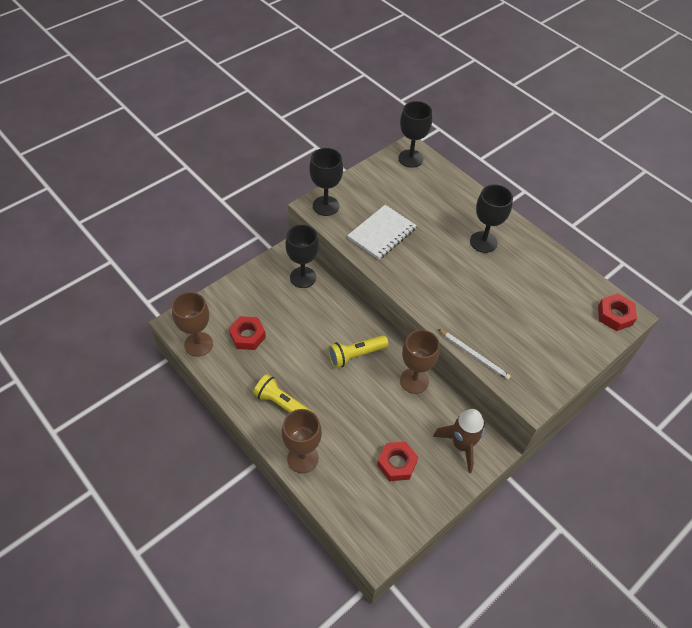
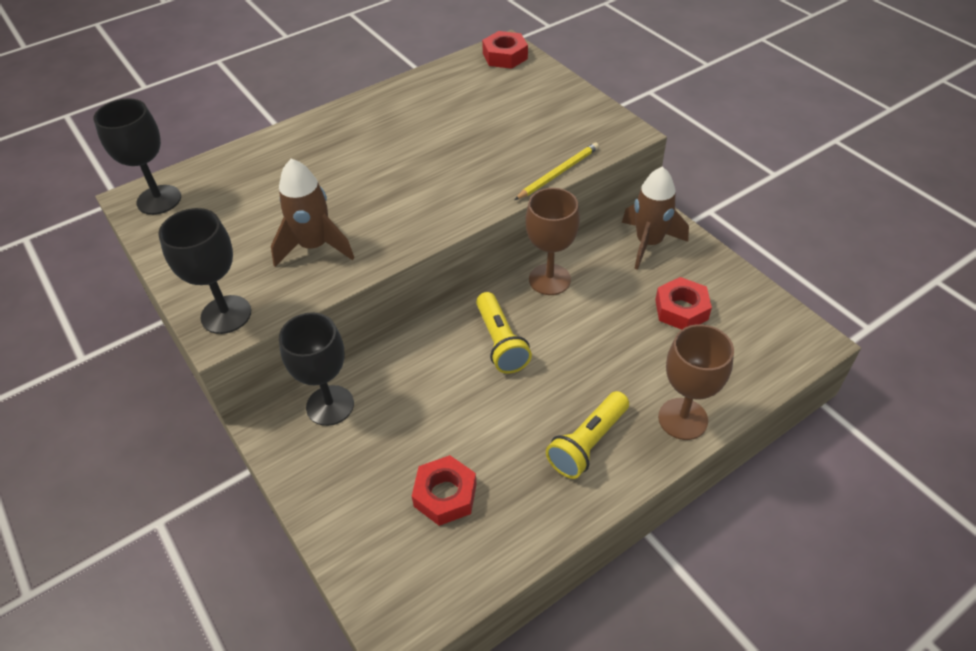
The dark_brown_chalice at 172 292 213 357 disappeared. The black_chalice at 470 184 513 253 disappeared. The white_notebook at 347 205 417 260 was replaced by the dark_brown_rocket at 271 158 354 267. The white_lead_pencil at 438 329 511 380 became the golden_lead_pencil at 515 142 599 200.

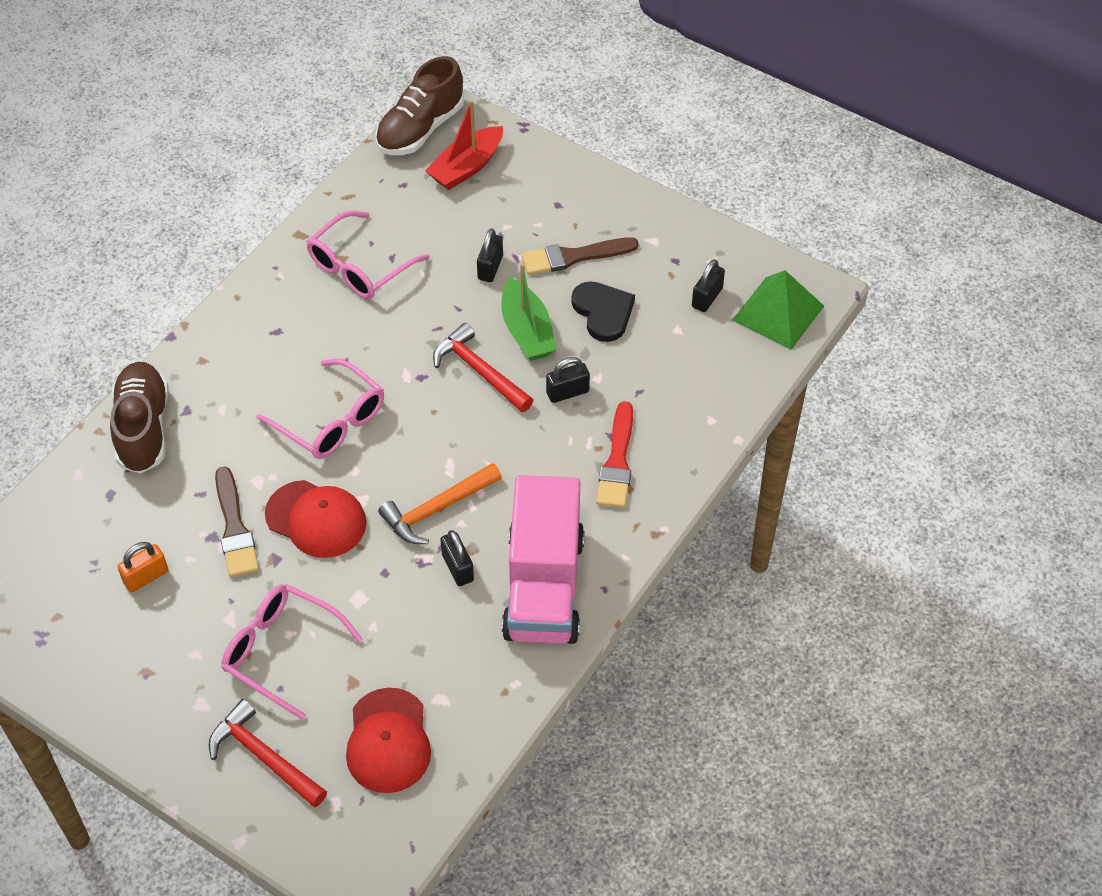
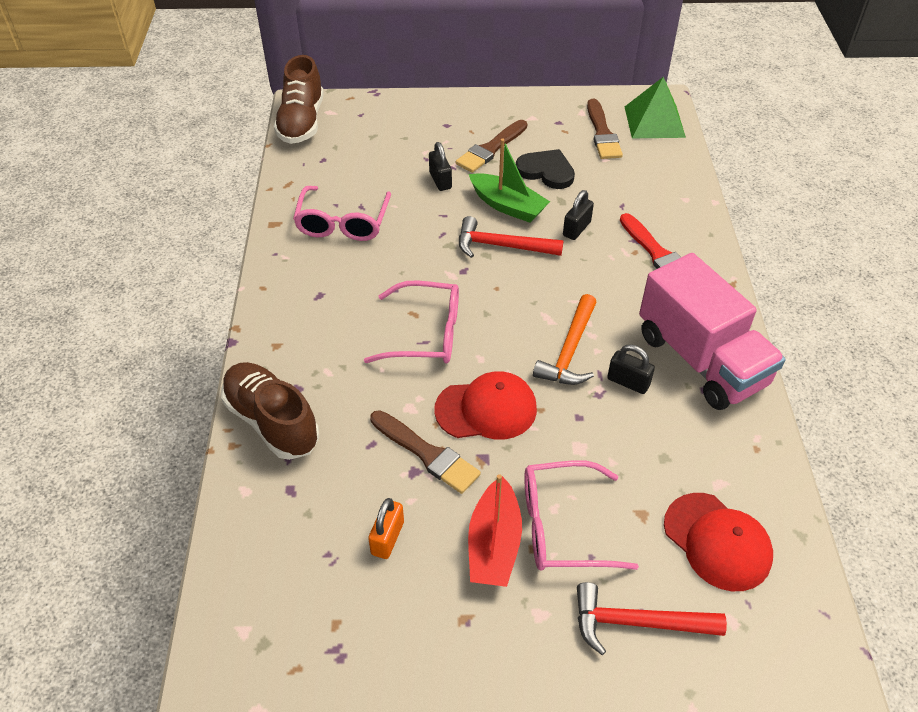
The crimson_sailboat moved from 425 100 503 190 to 468 474 522 587. The black_small_lock at 692 259 725 312 was replaced by the dark_brown_paintbrush at 587 99 623 159.

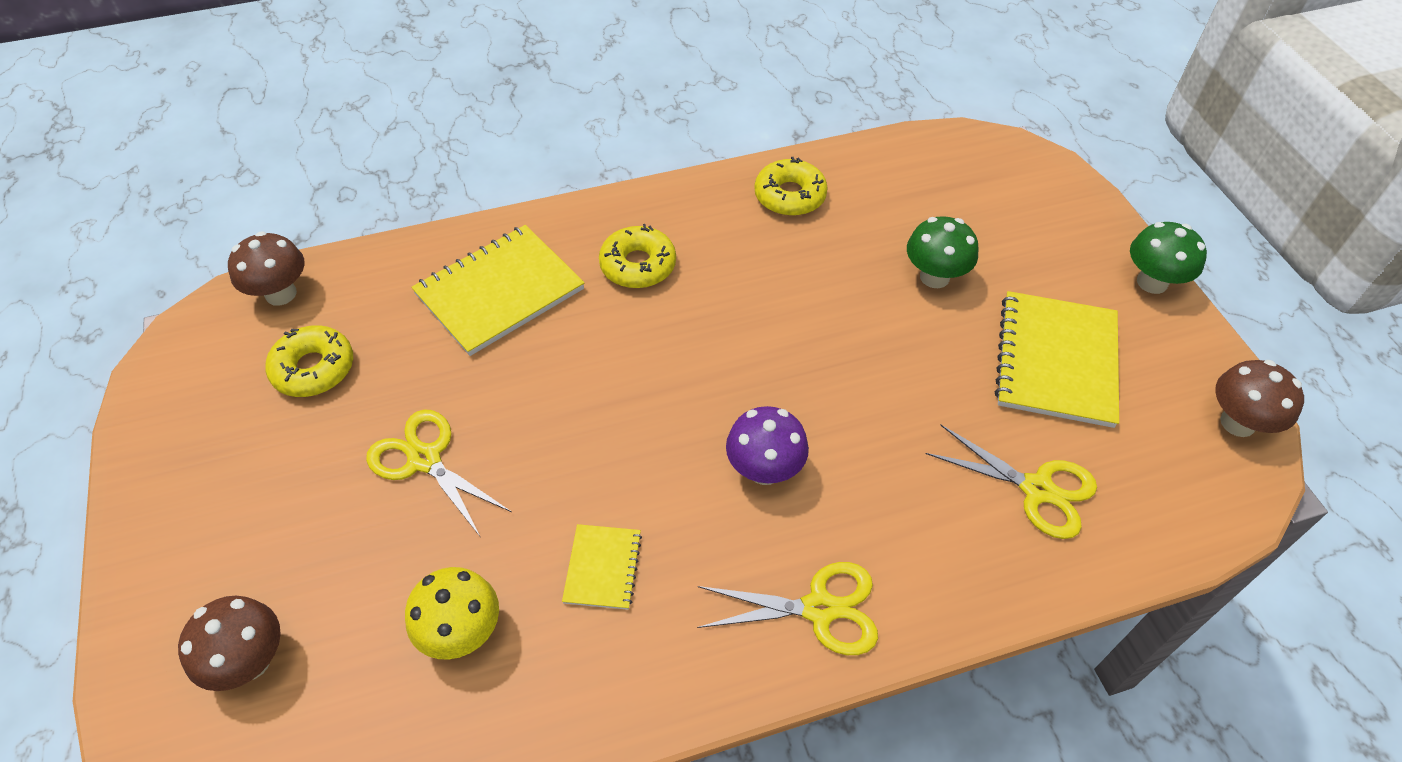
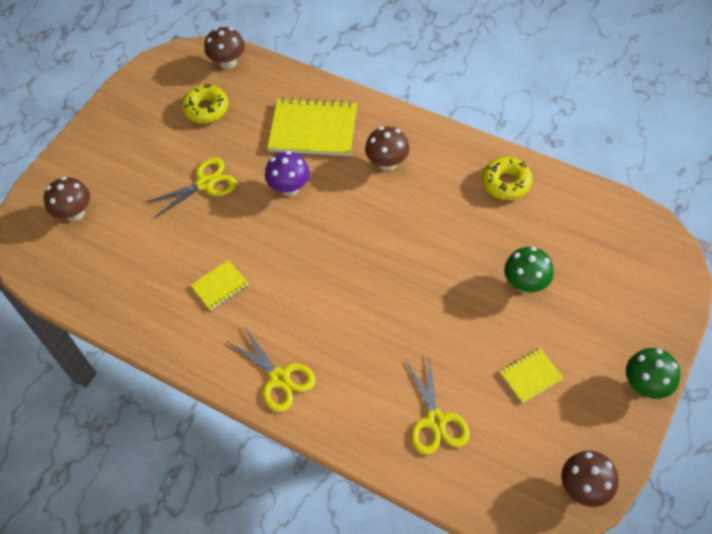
The golden_toadstool at 405 567 499 659 disappeared. The royal_purple_toadstool moved from 726 406 809 485 to 265 151 310 196. The golden_doughnut at 599 224 676 288 was replaced by the dark_brown_toadstool at 365 126 410 171. The golden_pair_of_scissors at 366 409 512 536 turned 60 degrees clockwise. The golden_notebook at 995 291 1119 428 changed to 0.51 times the size.

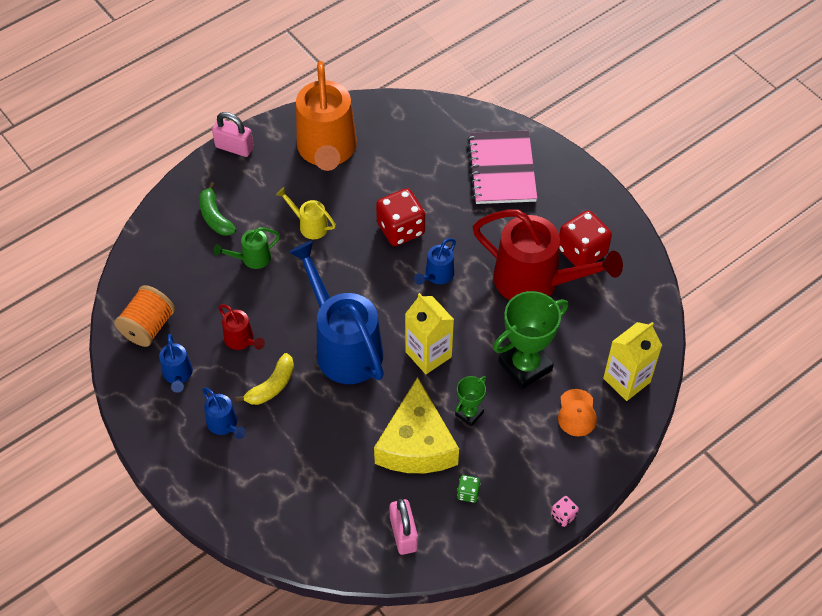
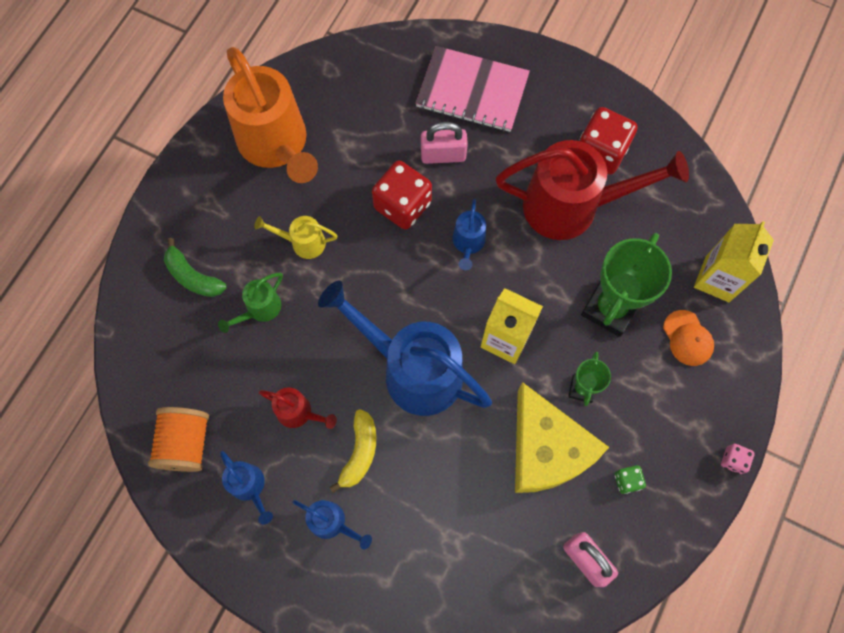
The rose-pink_small_lock moved from 212 112 254 157 to 421 122 468 164. The rose-pink_notebook at 467 130 537 204 turned 45 degrees counterclockwise.

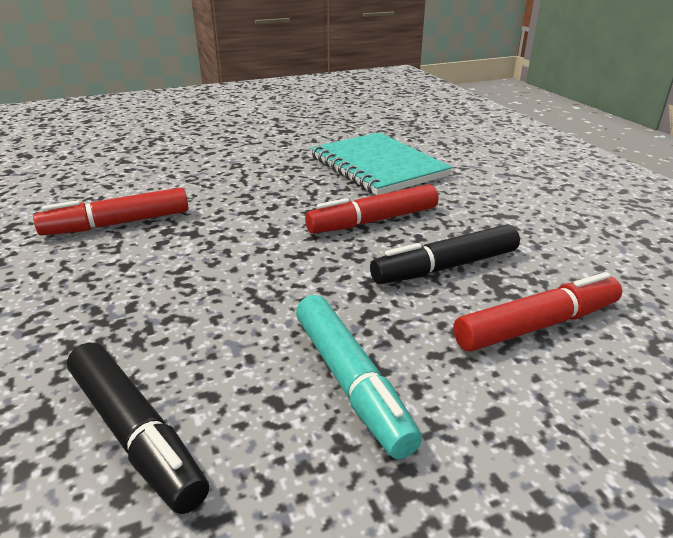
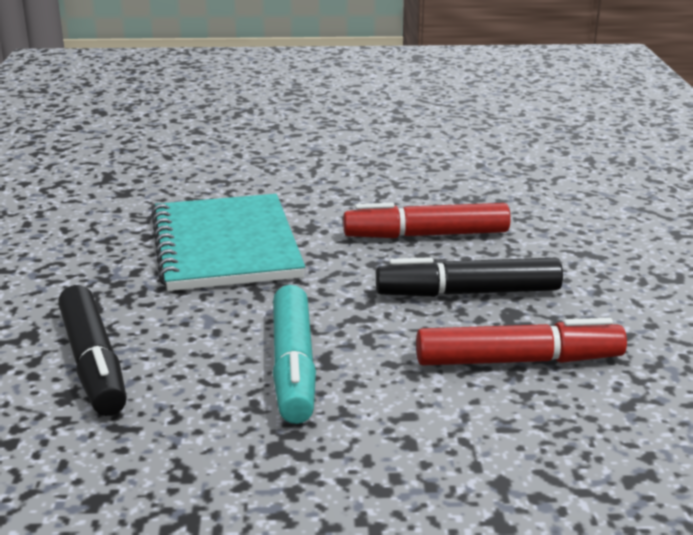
The crimson_felt_pen at 33 187 188 236 disappeared. The aqua_notebook moved from 310 132 452 195 to 151 194 305 291.

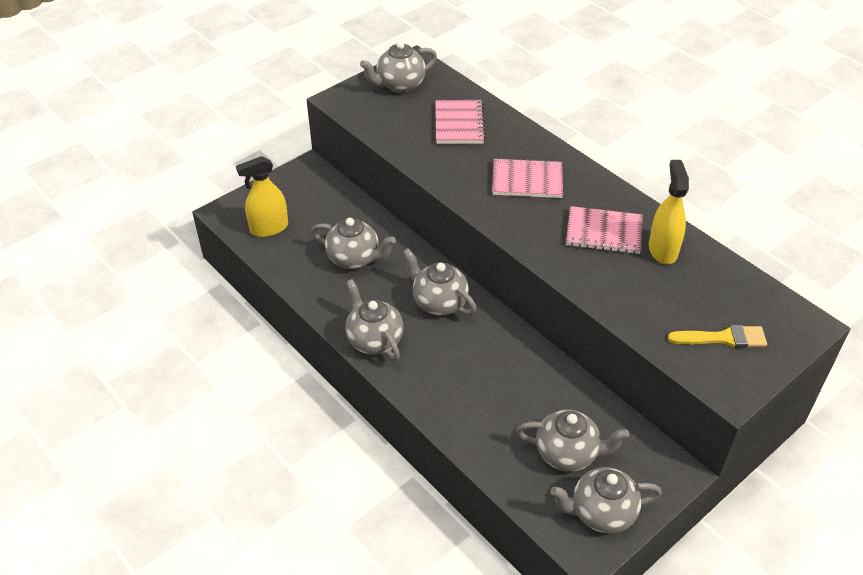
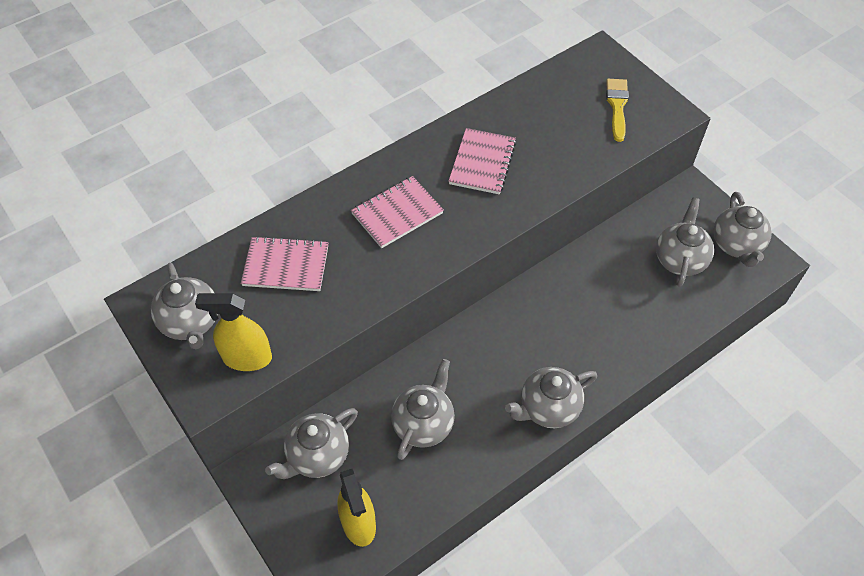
The grey_china_teapot moved from 403 248 477 315 to 265 408 358 479. The golden_spray_cleaner moved from 649 160 689 265 to 195 293 272 371. The rose-pink_notebook at 492 158 563 198 turned 45 degrees clockwise.

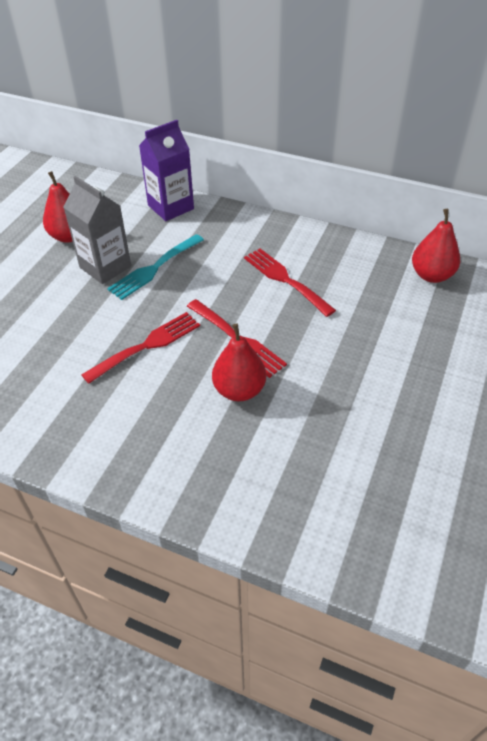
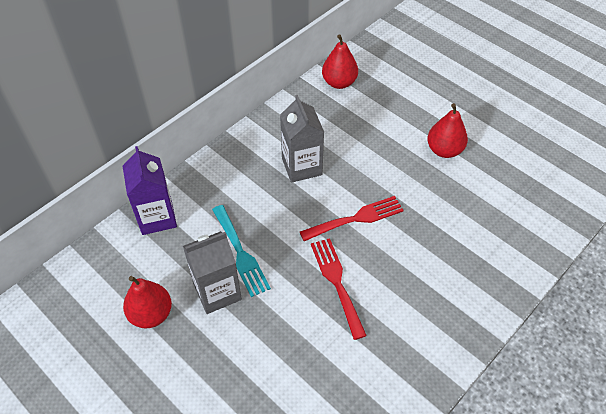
The crimson_pear moved from 212 324 266 401 to 427 103 468 158. The crimson_dinner_fork at 244 249 336 317 was replaced by the grey_carton at 280 95 324 183.

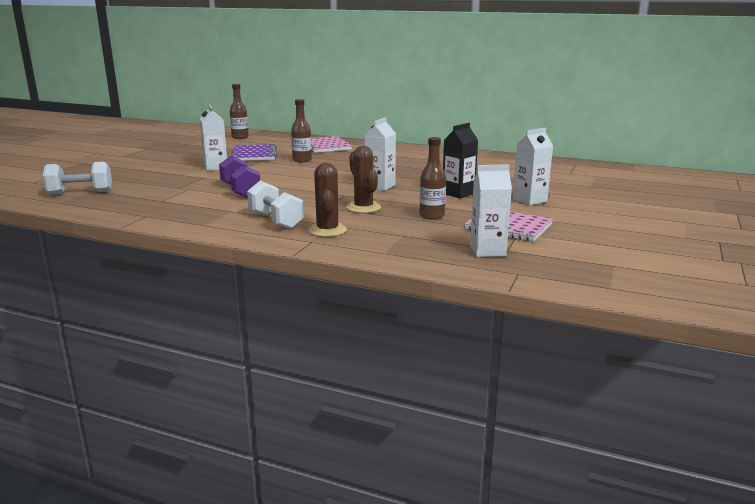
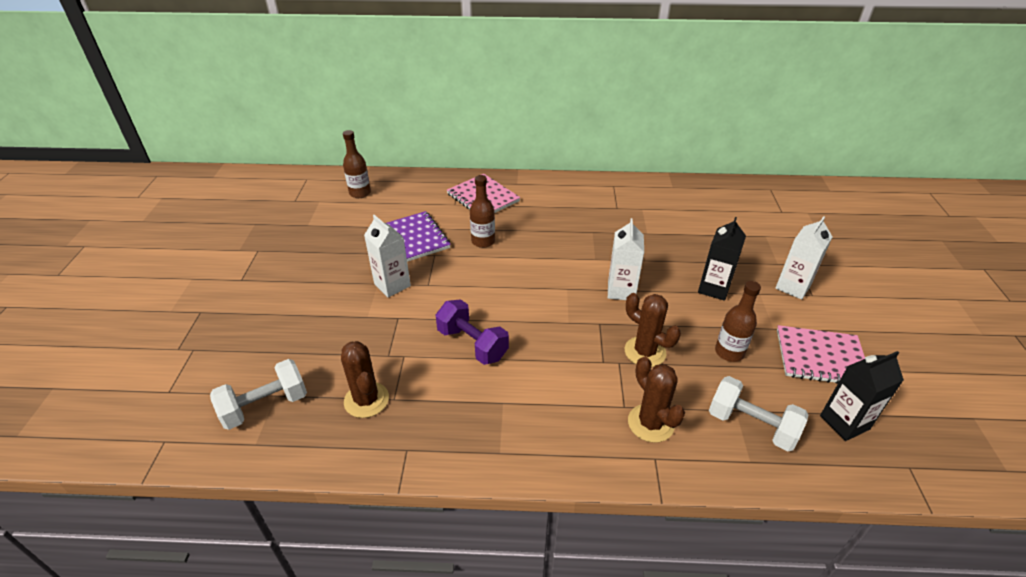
The dark_brown_cactus at 341 341 389 418 appeared. The white_free_weight moved from 247 181 304 229 to 709 376 808 451. The white_carton at 470 164 512 257 became the black_carton at 820 351 904 441.

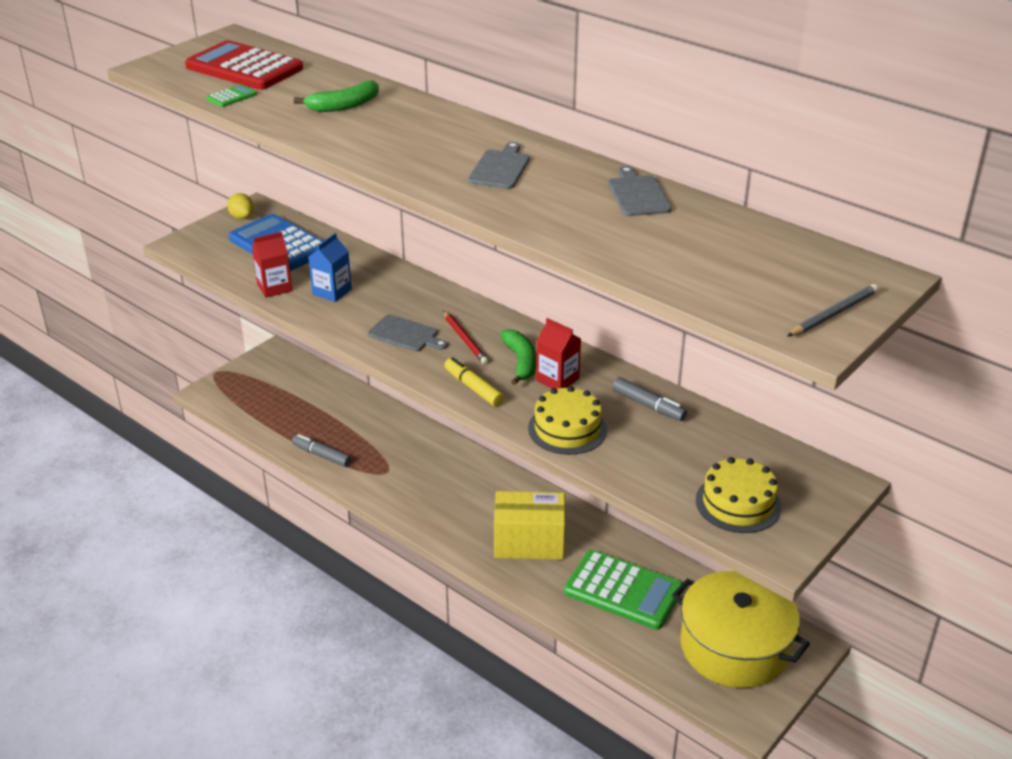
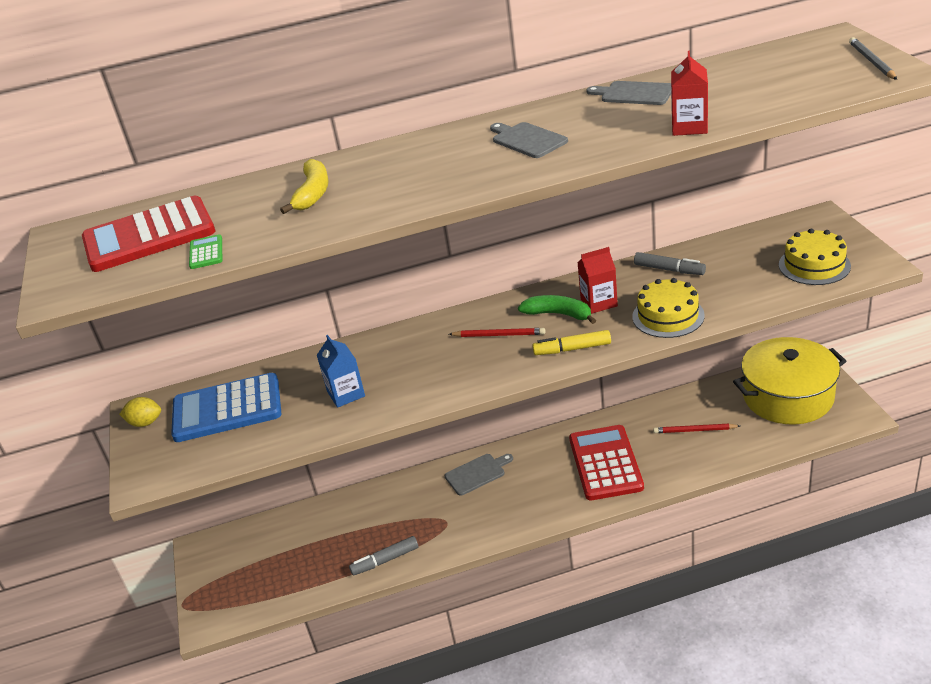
The crimson_carton moved from 252 232 292 298 to 671 51 708 136. The grey_bread_board moved from 368 314 448 352 to 445 454 513 496. The golden_box at 494 491 565 560 was replaced by the crimson_calculator at 569 425 644 500. The leaf-green_calculator at 564 550 682 630 was replaced by the crimson_lead_pencil at 653 424 740 433. The leaf-green_toy_banana at 294 80 379 112 became the golden_toy_banana at 280 159 329 214. The grey_felt_pen at 612 377 687 421 turned 45 degrees clockwise.

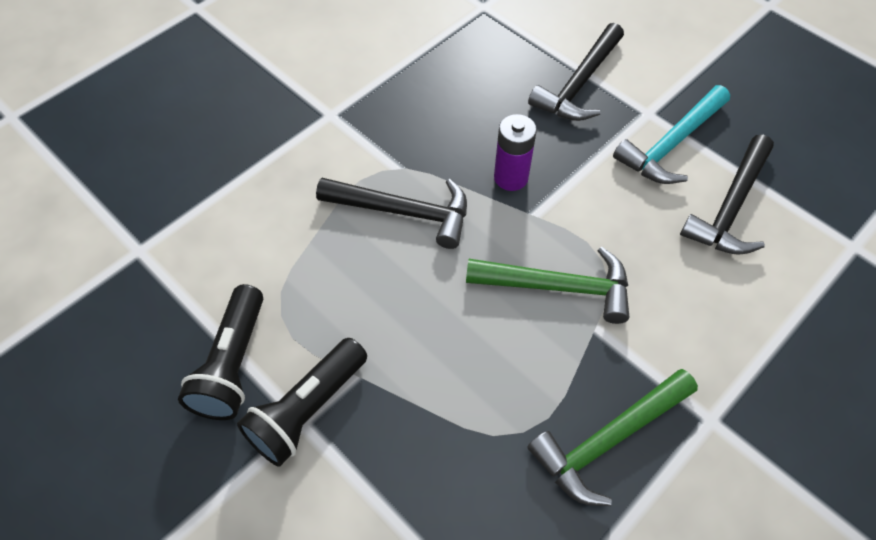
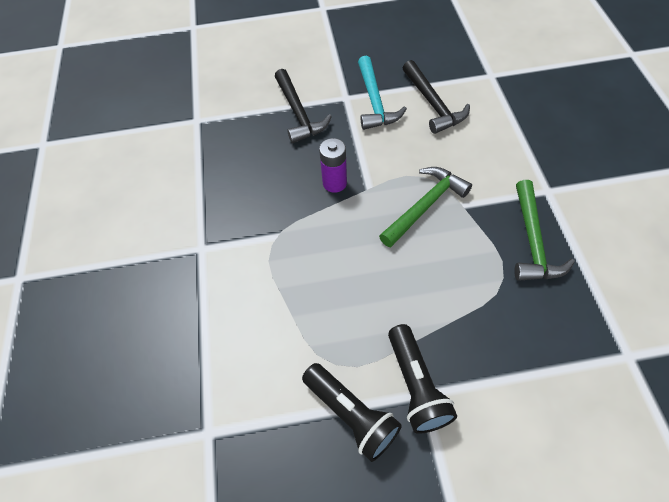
The black_hammer at 316 178 467 249 disappeared.

